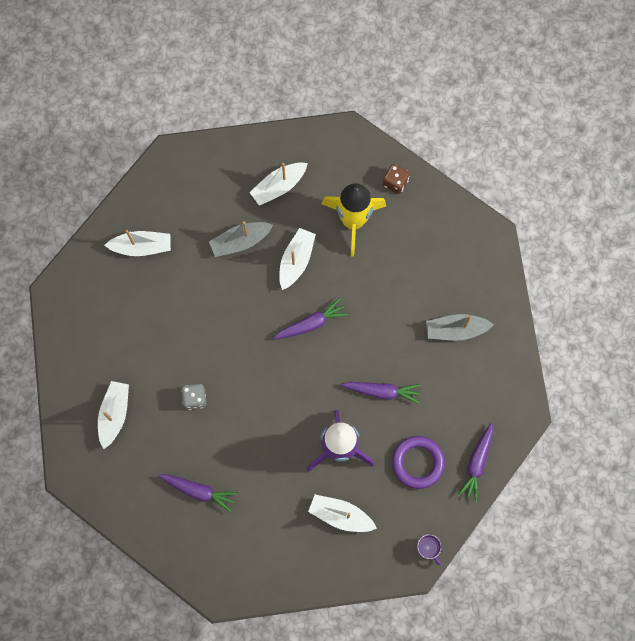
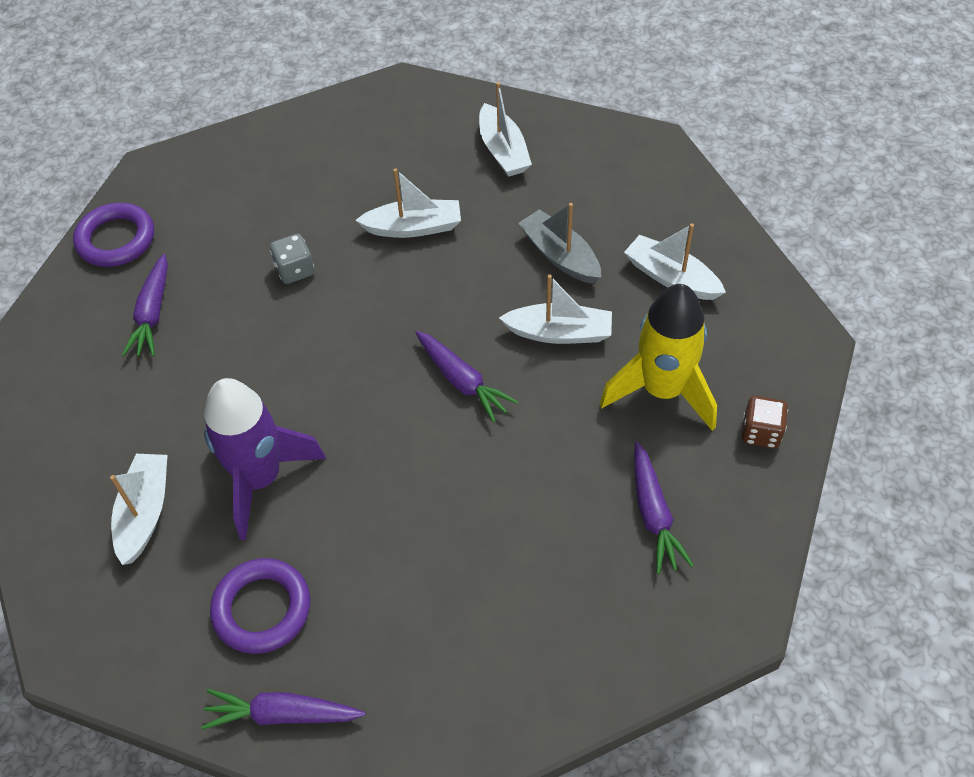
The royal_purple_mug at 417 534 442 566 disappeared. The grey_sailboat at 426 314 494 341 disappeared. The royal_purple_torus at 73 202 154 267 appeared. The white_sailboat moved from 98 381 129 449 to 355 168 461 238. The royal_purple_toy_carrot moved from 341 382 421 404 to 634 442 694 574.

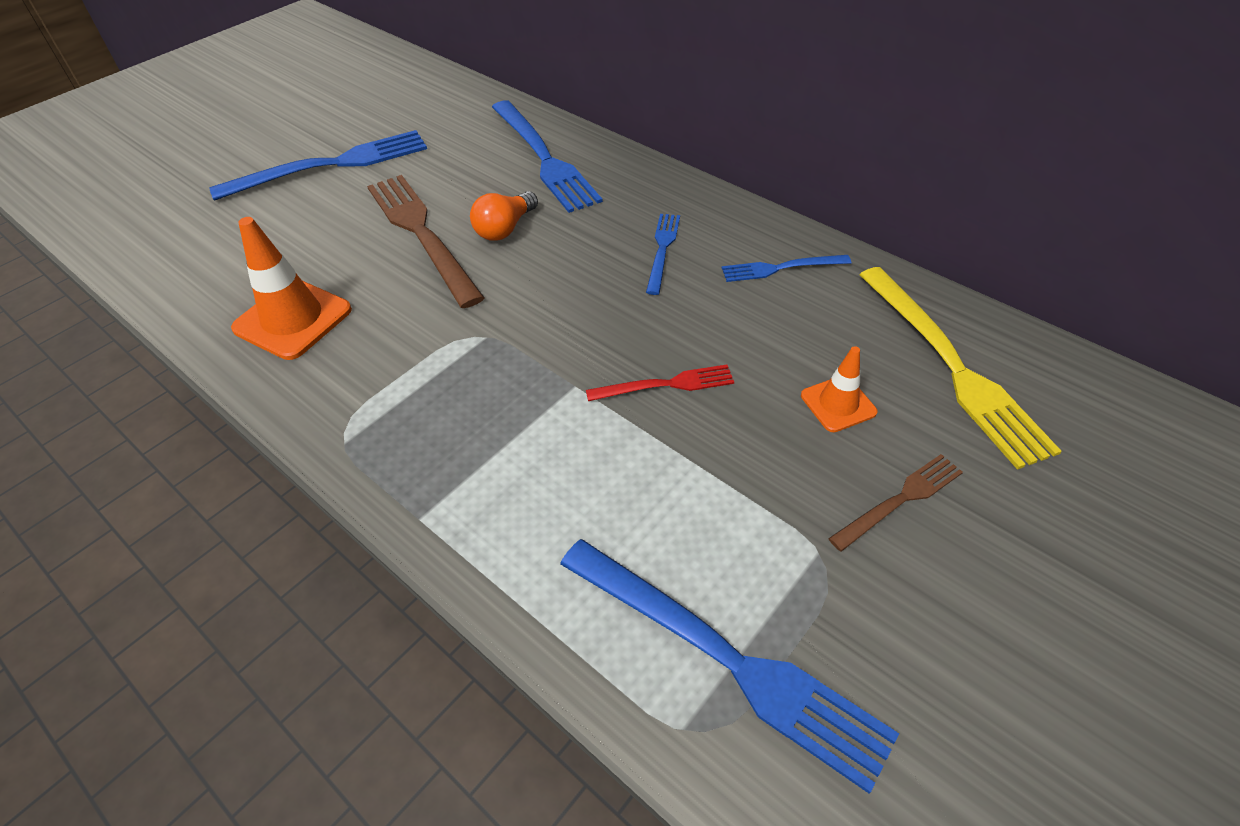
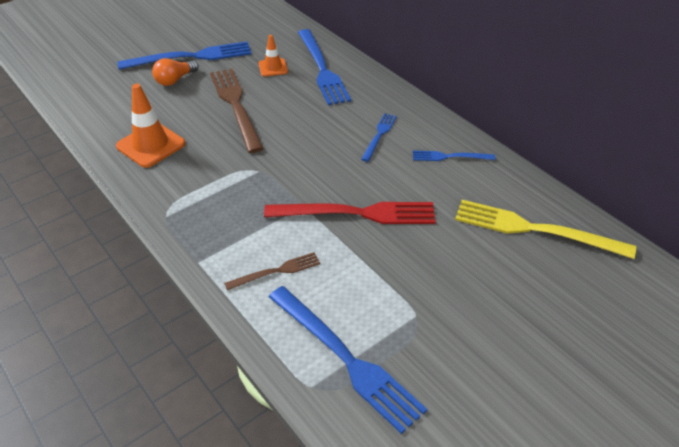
The orange-coloured_light_bulb moved from 470 191 538 241 to 152 58 199 86. The orange-coloured_safety_cone moved from 801 346 877 432 to 259 35 288 77. The dark_brown_dinner_fork moved from 828 454 963 552 to 224 252 320 290. The golden_dinner_fork at 859 267 1062 470 turned 120 degrees clockwise. The crimson_dinner_fork at 586 364 734 401 changed to 1.90 times the size.

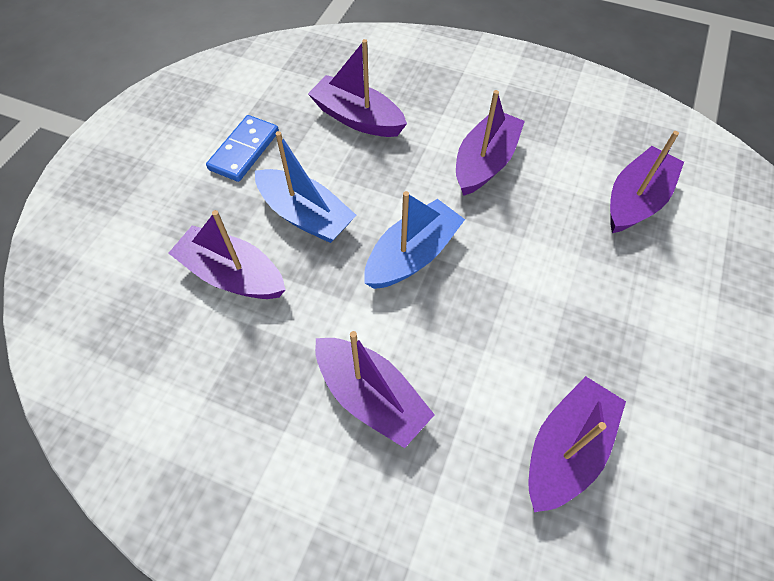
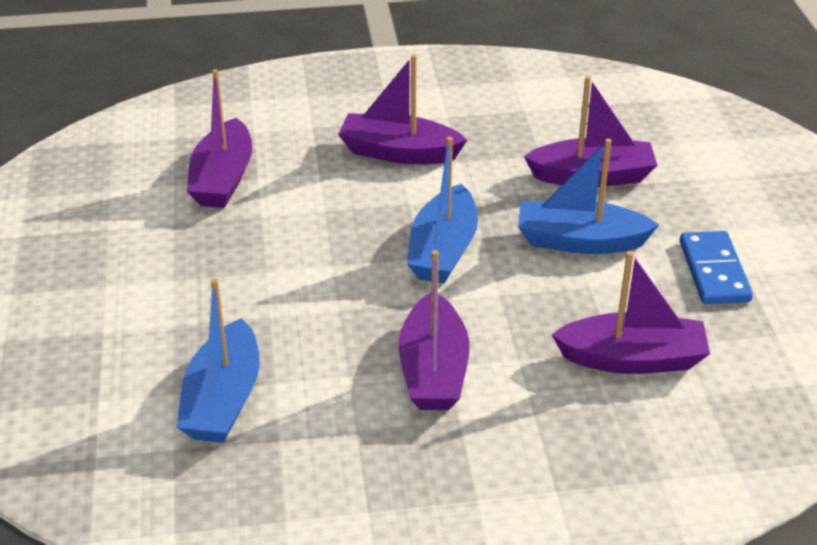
The royal_purple_sailboat at 610 131 684 233 became the royal_blue_sailboat at 177 278 260 443.

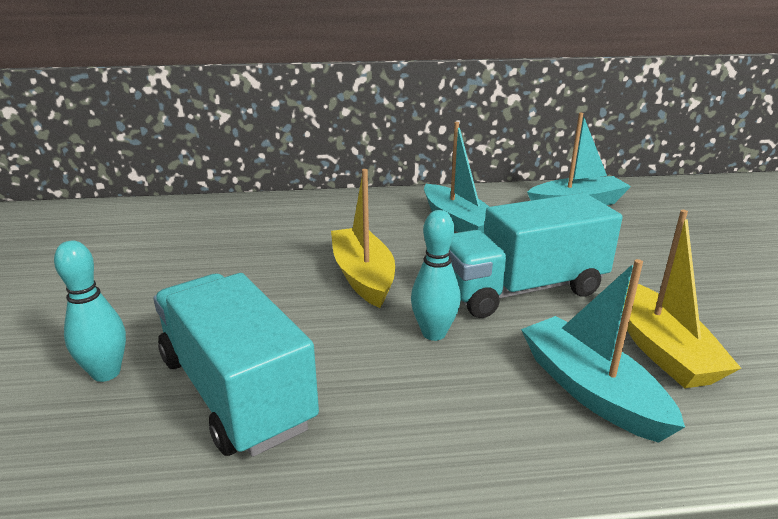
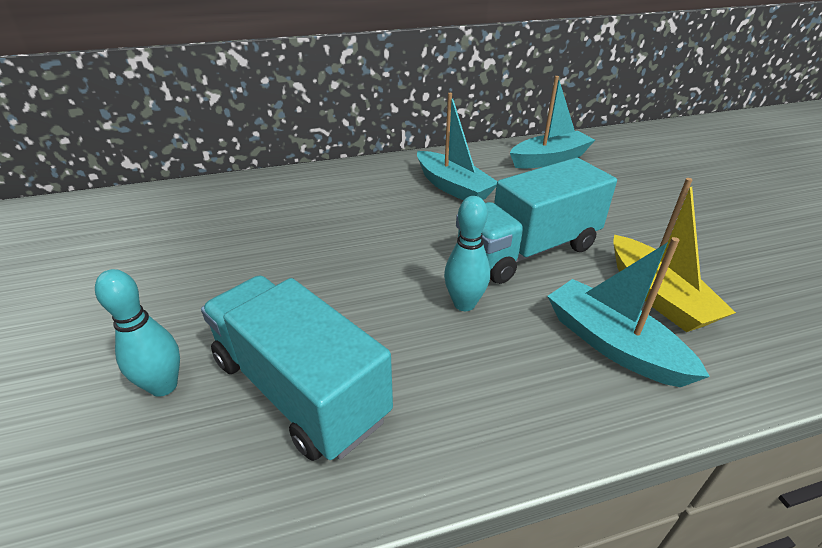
The golden_sailboat at 331 169 395 308 disappeared.

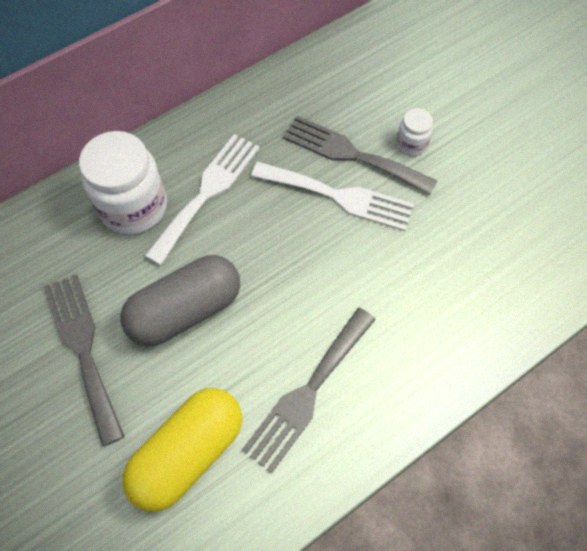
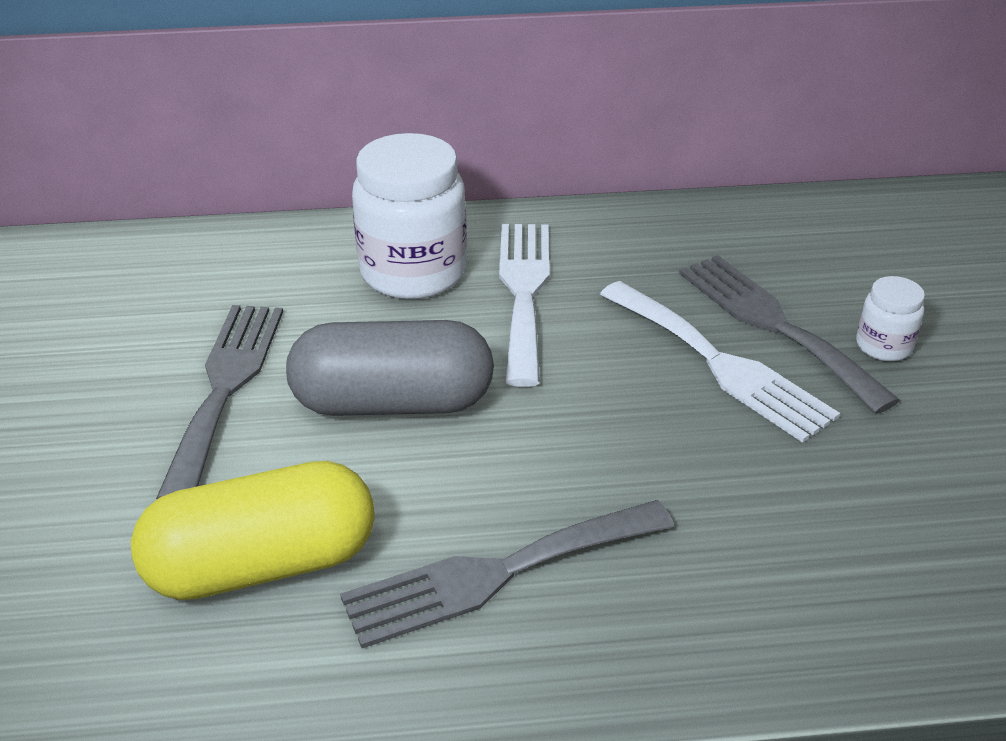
The white_dinner_fork at 145 134 260 265 turned 60 degrees counterclockwise.

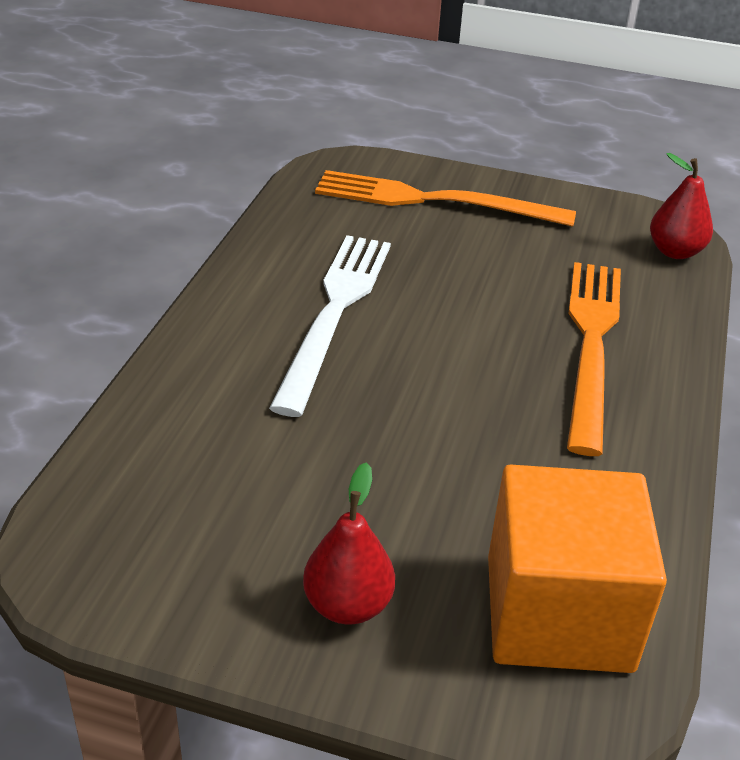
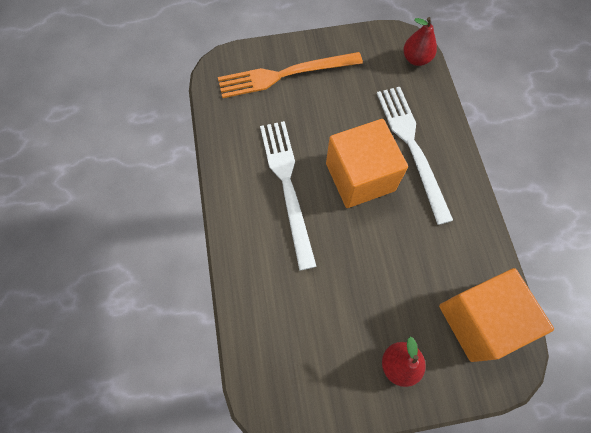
The orange-coloured_solid_cube at 326 119 408 208 appeared. The orange-coloured_dinner_fork at 567 262 621 456 became the white_dinner_fork at 377 87 453 225.

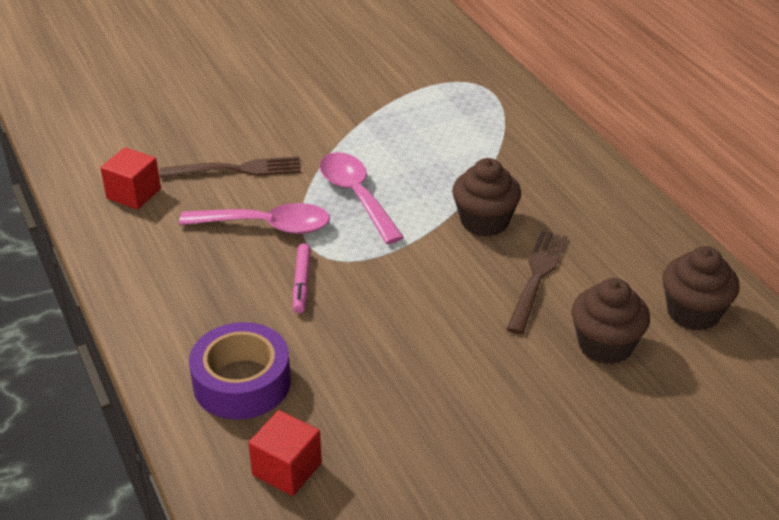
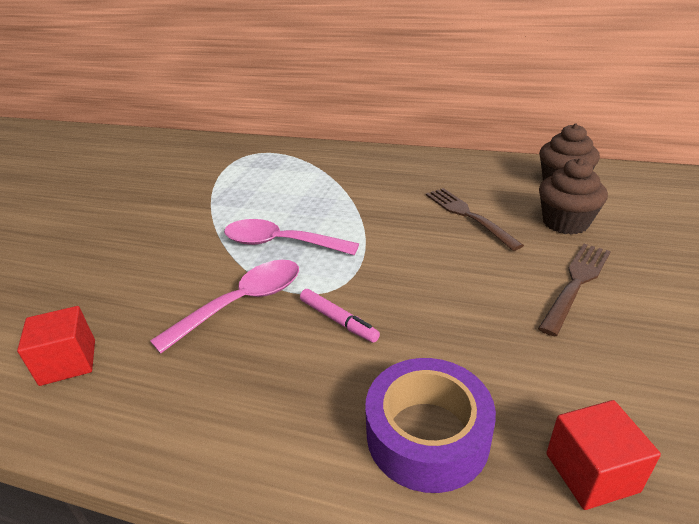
The dark_brown_fairy_cake at 452 158 521 237 disappeared. The dark_brown_dinner_fork moved from 160 156 301 178 to 538 244 611 336.

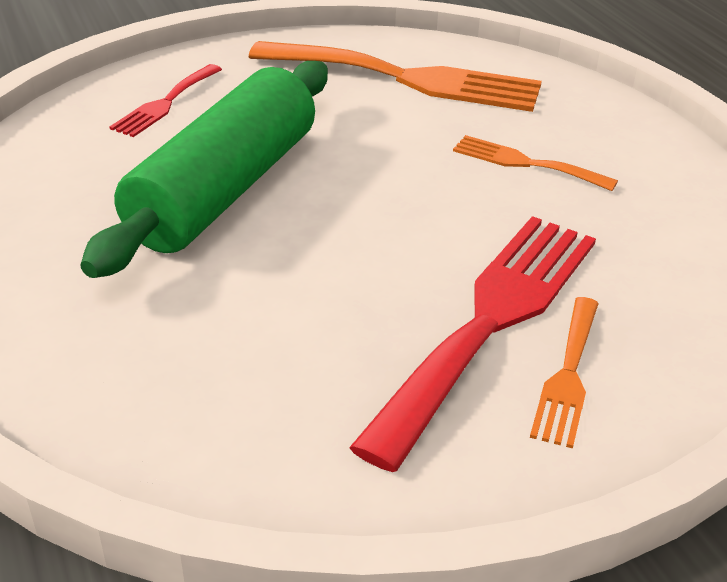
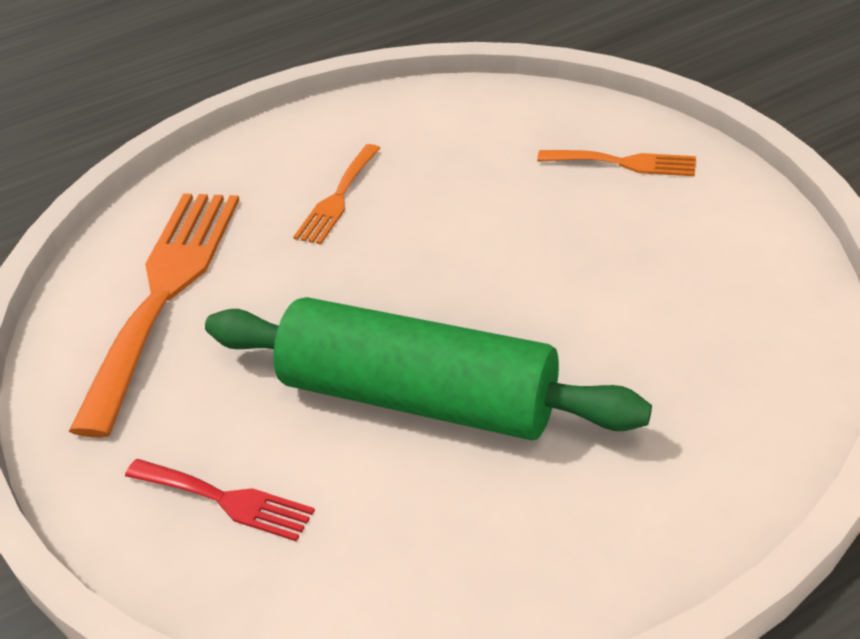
The crimson_dinner_fork at 349 216 596 472 disappeared.

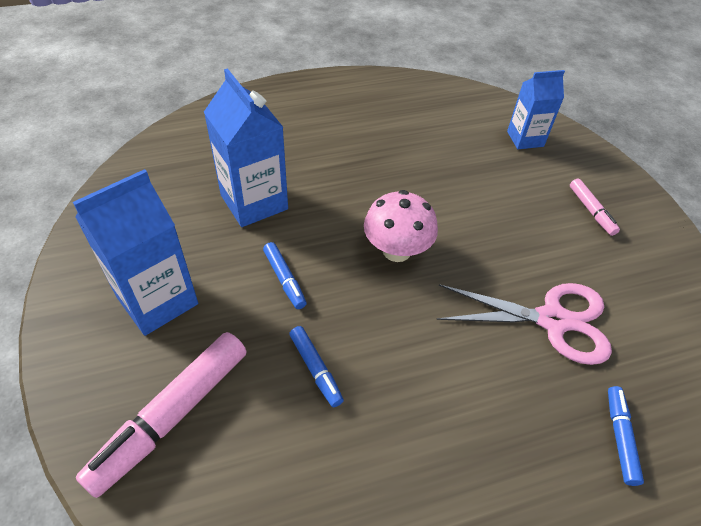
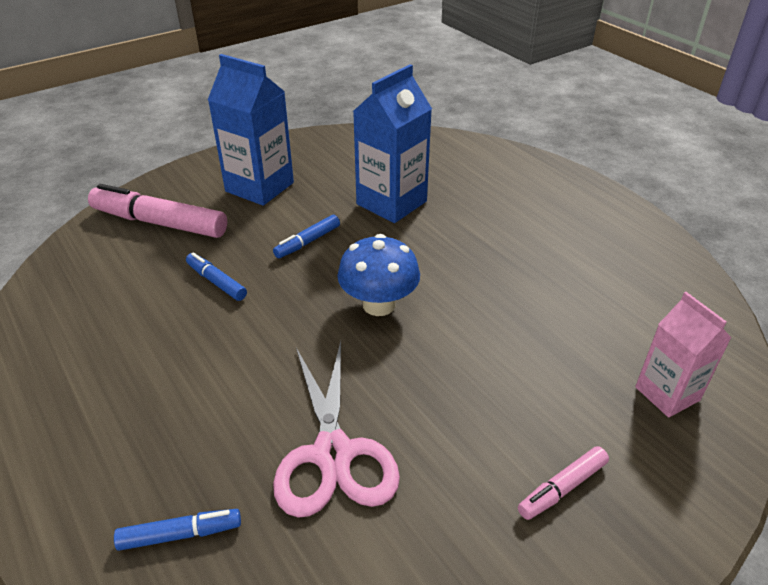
The rose-pink_toadstool at 364 190 438 262 became the royal_blue_toadstool at 337 234 420 316. The royal_blue_carton at 507 70 565 149 became the rose-pink_carton at 635 292 731 418. The royal_blue_felt_pen at 289 326 344 407 turned 90 degrees clockwise.

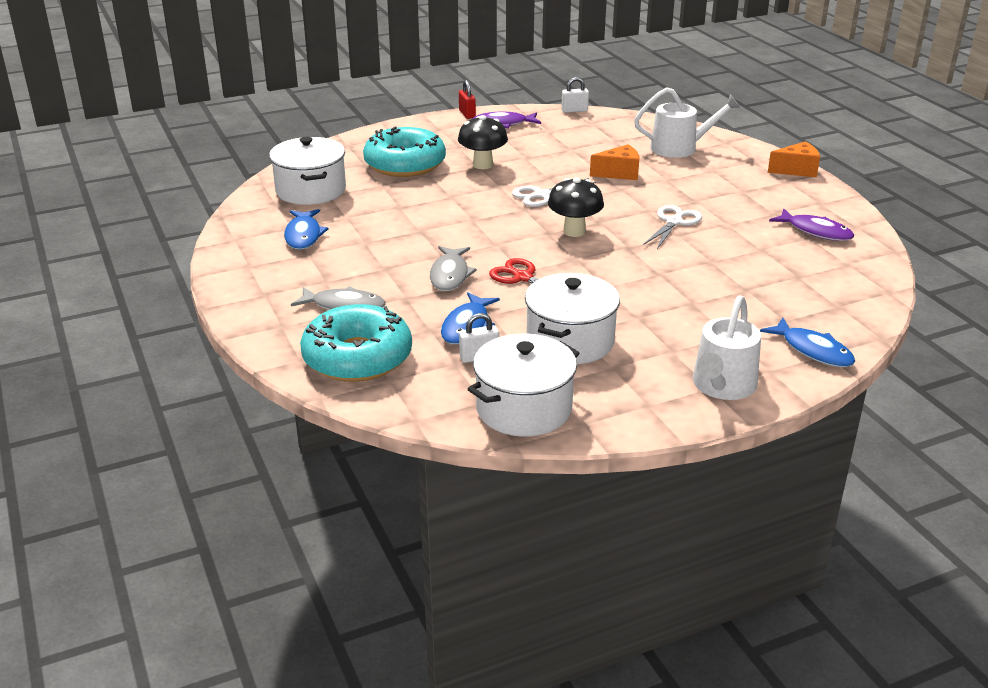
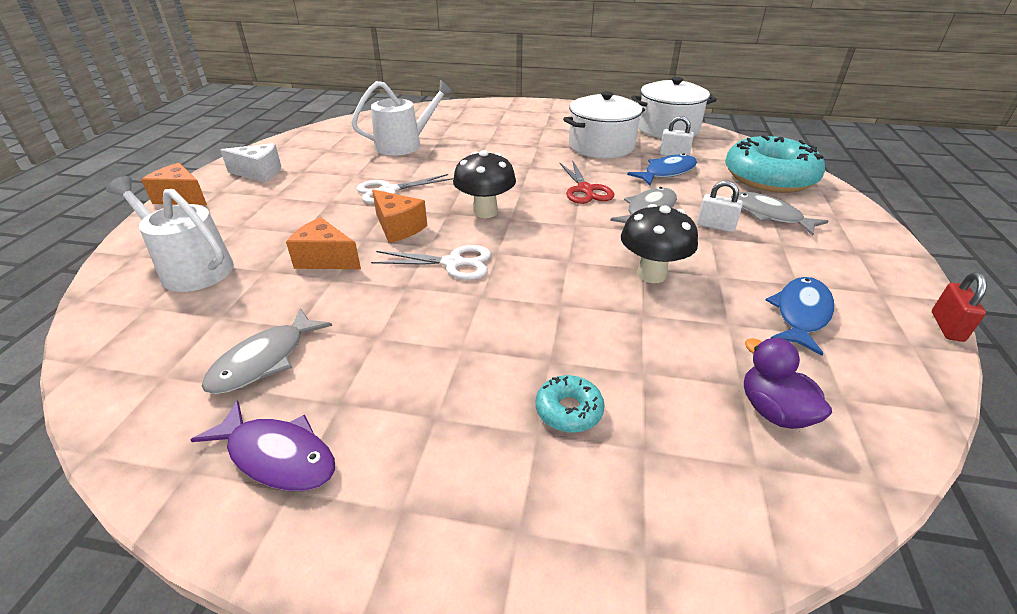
The royal_blue_toy_fish at 760 318 855 367 disappeared. The royal_purple_toy_fish at 769 209 854 241 disappeared. The grey_toy_fish at 202 308 332 394 appeared. The white_piece_of_cheese at 220 143 281 183 appeared. The orange-coloured_piece_of_cheese at 372 190 427 243 appeared. The black_toadstool moved from 458 115 508 169 to 621 204 698 283. The crimson_small_lock moved from 459 80 476 119 to 932 272 987 342. The white_small_lock moved from 561 77 589 113 to 697 181 743 232. The white_watering_pot moved from 693 295 761 400 to 351 80 453 156. The white_pot at 269 137 346 205 was replaced by the royal_purple_rubber_duck at 744 338 832 429. The aqua_doughnut at 363 127 446 177 changed to 0.42 times the size.

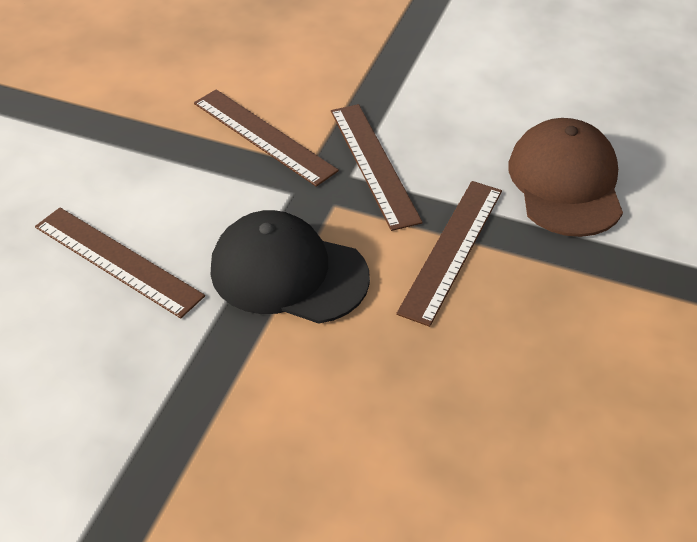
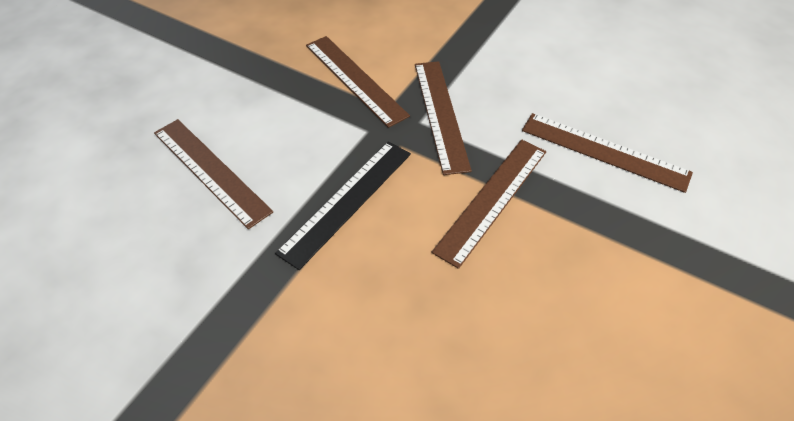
The black_peaked_cap at 211 210 370 324 was replaced by the black_ruler at 275 141 411 270. The dark_brown_peaked_cap at 508 118 623 237 was replaced by the dark_brown_ruler at 522 113 693 193.

